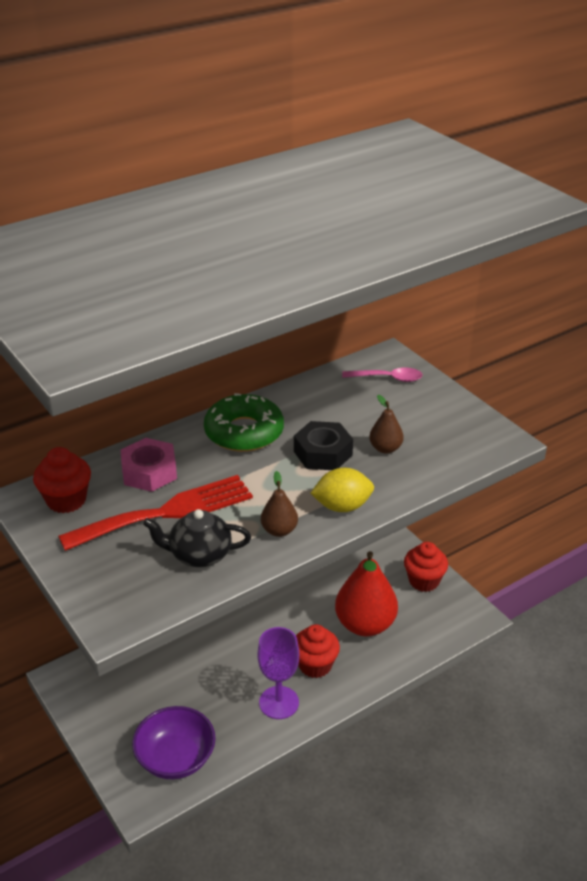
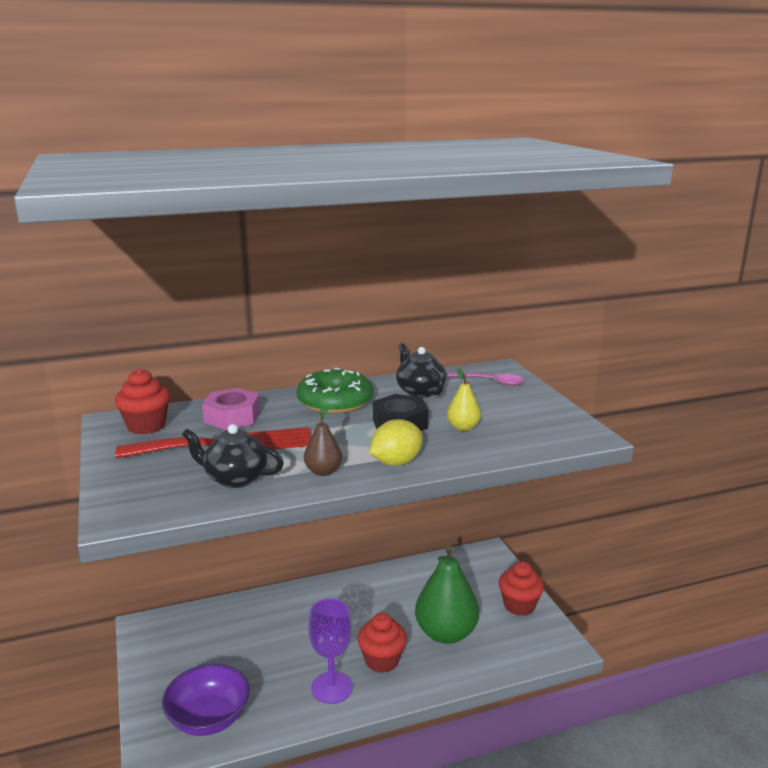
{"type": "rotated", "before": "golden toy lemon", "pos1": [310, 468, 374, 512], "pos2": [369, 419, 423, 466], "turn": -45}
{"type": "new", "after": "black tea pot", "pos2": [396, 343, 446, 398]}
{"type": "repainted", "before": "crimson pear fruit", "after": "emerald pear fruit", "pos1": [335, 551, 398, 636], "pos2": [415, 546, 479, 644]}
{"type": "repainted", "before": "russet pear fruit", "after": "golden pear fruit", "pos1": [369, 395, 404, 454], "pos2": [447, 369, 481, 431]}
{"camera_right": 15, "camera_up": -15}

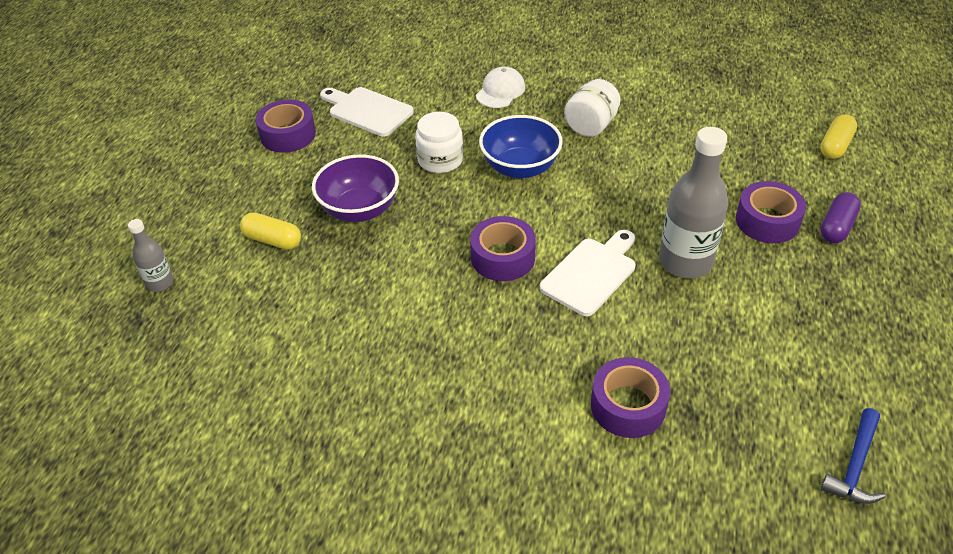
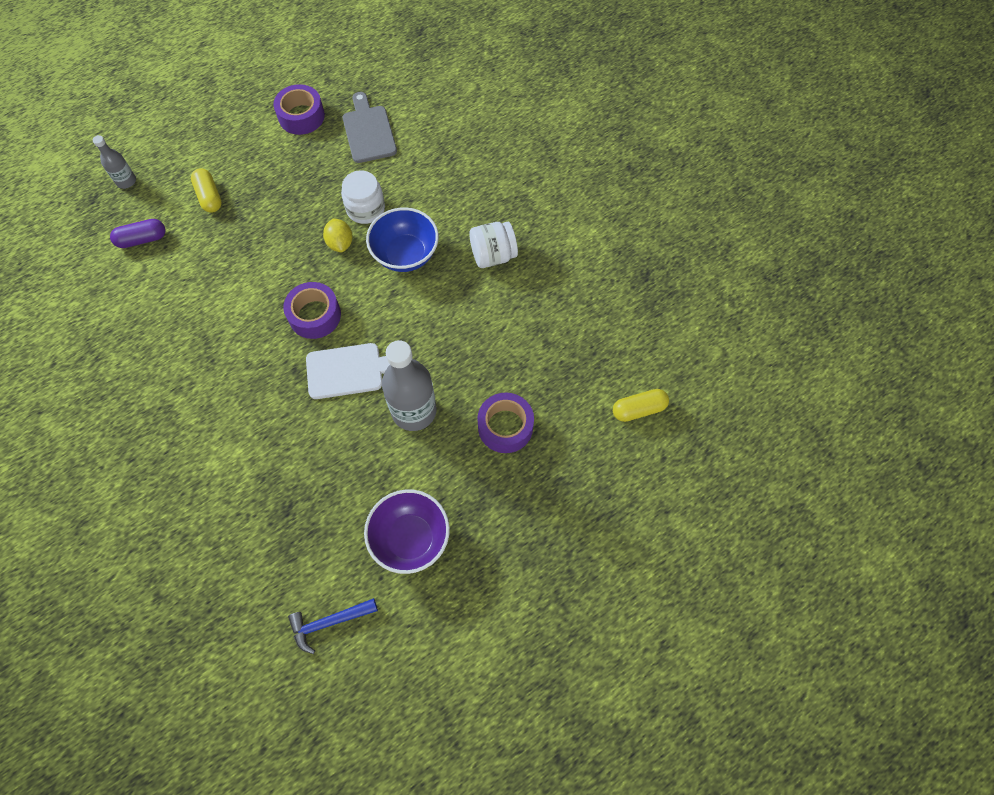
{"type": "shifted", "before": "royal purple pill", "pos1": [820, 192, 861, 243], "pos2": [110, 219, 166, 248]}
{"type": "new", "after": "golden toy lemon", "pos2": [323, 218, 352, 252]}
{"type": "repainted", "before": "snow-white bread board", "after": "ash-grey bread board", "pos1": [320, 87, 414, 137], "pos2": [343, 92, 397, 163]}
{"type": "shifted", "before": "royal purple deep dish", "pos1": [312, 154, 399, 222], "pos2": [364, 489, 450, 574]}
{"type": "gone", "before": "snow-white baseball cap", "pos1": [476, 66, 525, 108]}
{"type": "gone", "before": "royal purple tape", "pos1": [591, 357, 670, 438]}
{"camera_right": 40, "camera_up": 20}

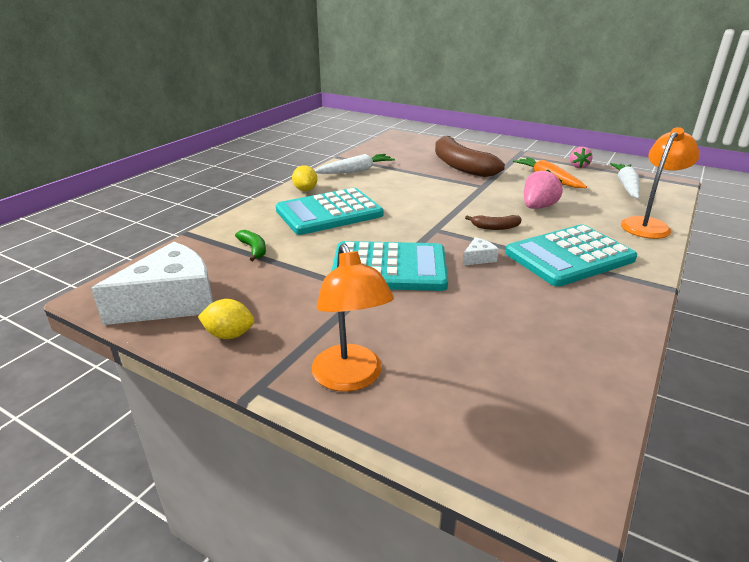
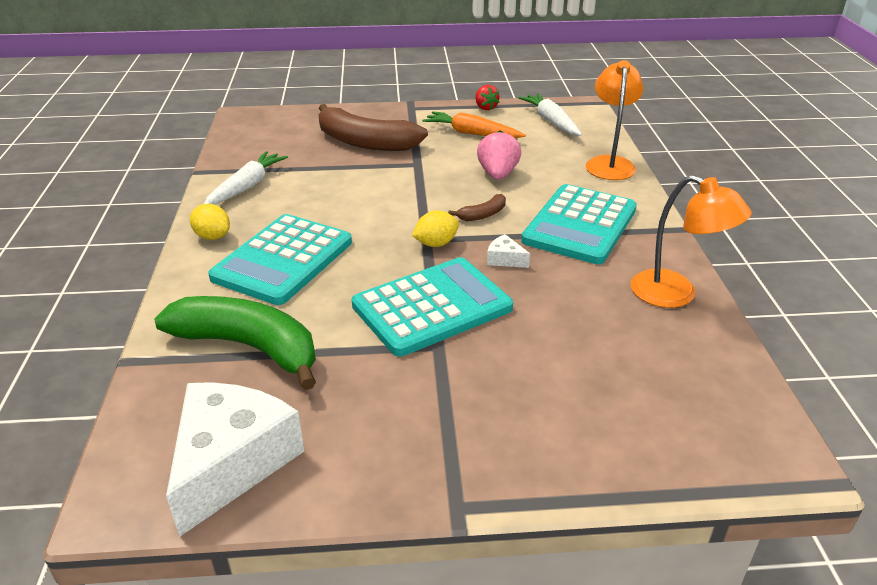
{"type": "scaled", "before": "emerald banana fruit", "pos1": [235, 230, 266, 261], "pos2": [154, 296, 316, 390], "scale": 2.31}
{"type": "shifted", "before": "golden toy lemon", "pos1": [198, 299, 254, 339], "pos2": [412, 210, 459, 247]}
{"type": "repainted", "before": "pink strawberry", "after": "crimson strawberry", "pos1": [570, 147, 592, 168], "pos2": [475, 85, 500, 110]}
{"type": "rotated", "before": "snow-white piece of cheese", "pos1": [463, 237, 499, 266], "pos2": [487, 234, 530, 268], "turn": -75}
{"type": "shifted", "before": "orange reading lamp", "pos1": [312, 243, 394, 392], "pos2": [631, 175, 752, 308]}
{"camera_right": -35, "camera_up": 5}

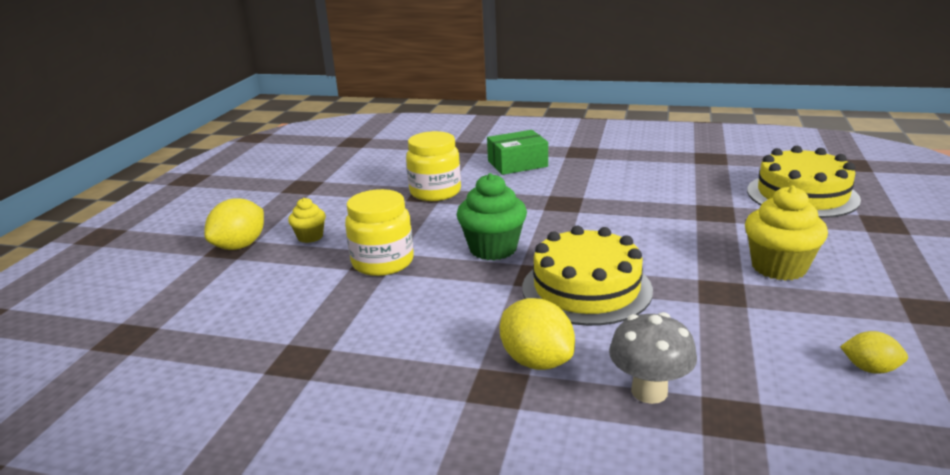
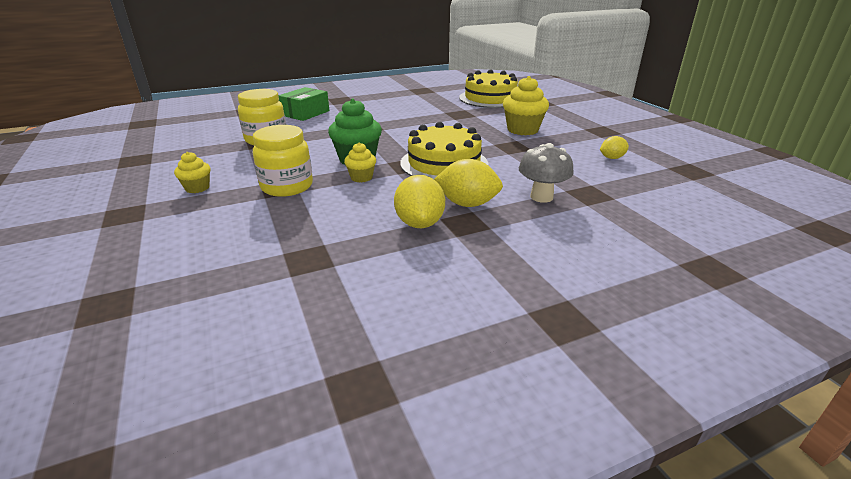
{"type": "new", "after": "golden cupcake", "pos2": [344, 142, 376, 183]}
{"type": "shifted", "before": "golden toy lemon", "pos1": [204, 198, 264, 250], "pos2": [394, 175, 445, 228]}
{"camera_right": -40, "camera_up": 5}

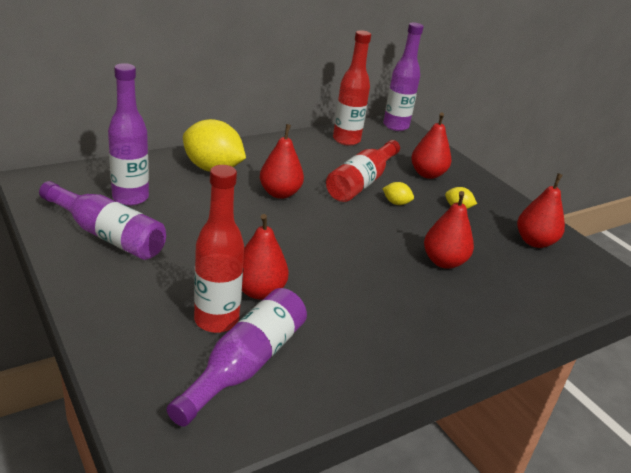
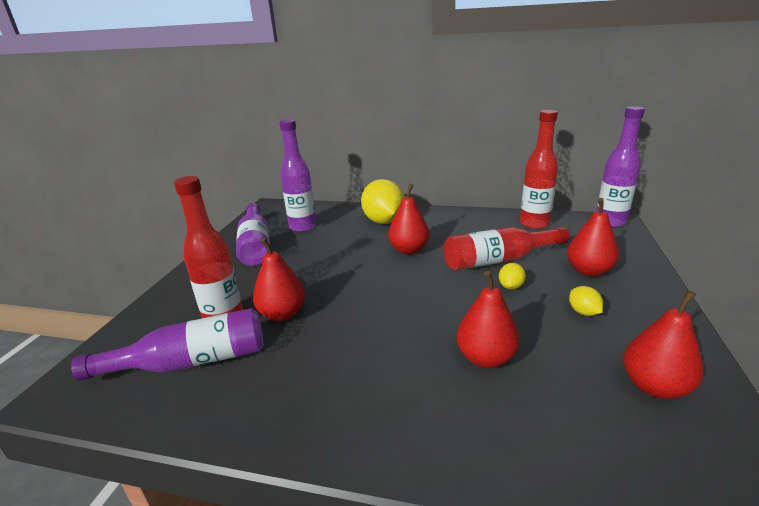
{"type": "rotated", "before": "golden toy lemon", "pos1": [382, 182, 414, 205], "pos2": [499, 263, 526, 290], "turn": 45}
{"camera_right": 50, "camera_up": -5}

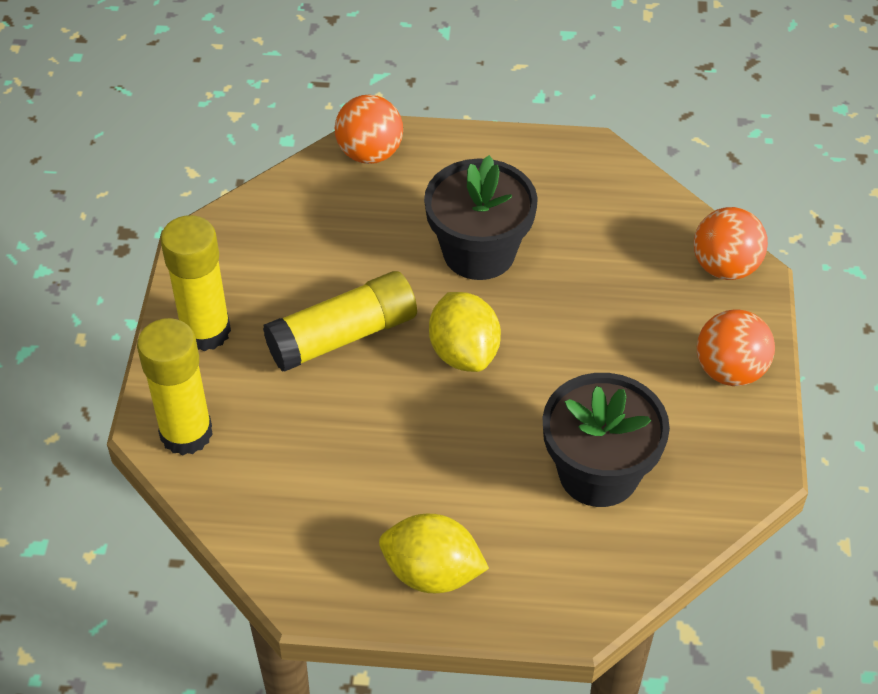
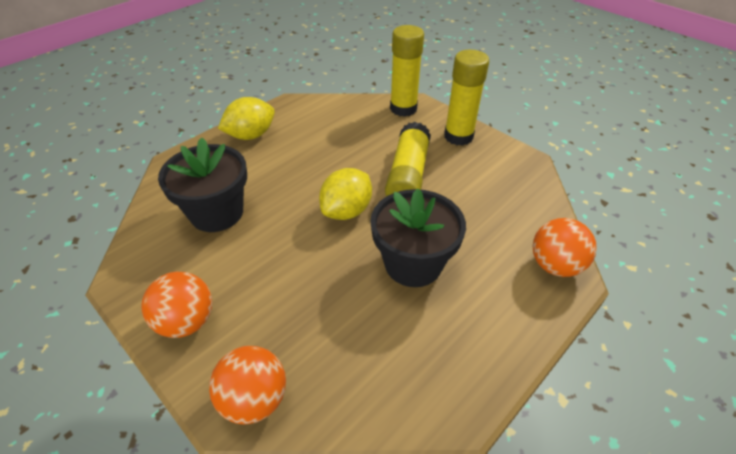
{"type": "rotated", "before": "golden toy lemon", "pos1": [429, 292, 501, 372], "pos2": [319, 168, 372, 220], "turn": -75}
{"camera_right": 130, "camera_up": -5}

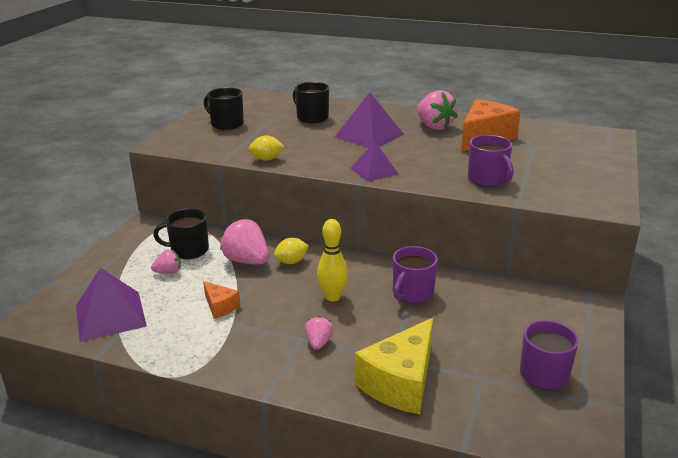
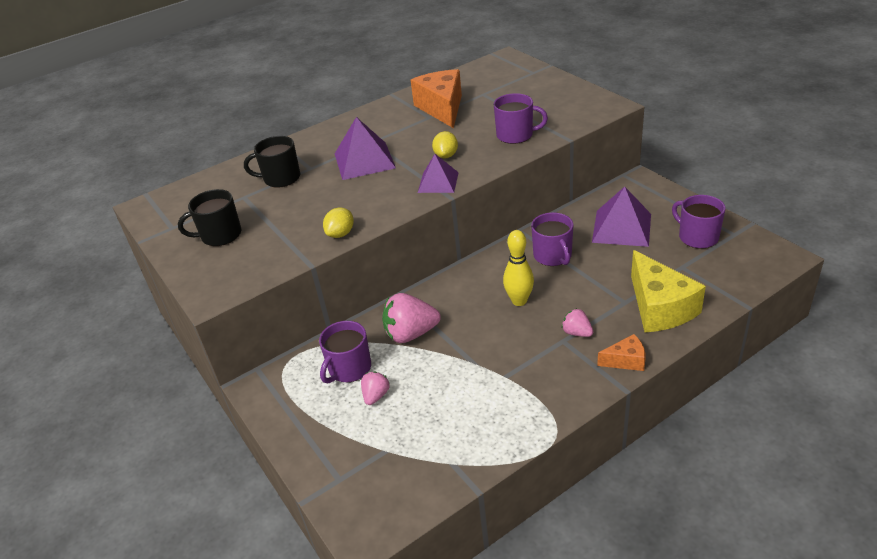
{"type": "repainted", "before": "black tea mug", "after": "royal purple tea mug", "pos1": [153, 208, 209, 259], "pos2": [319, 321, 371, 383]}
{"type": "shifted", "before": "golden toy lemon", "pos1": [274, 238, 309, 264], "pos2": [432, 131, 458, 159]}
{"type": "shifted", "before": "royal purple pyramid", "pos1": [76, 268, 147, 342], "pos2": [592, 187, 651, 247]}
{"type": "shifted", "before": "orange piece of cheese", "pos1": [203, 281, 240, 319], "pos2": [597, 334, 646, 371]}
{"type": "gone", "before": "pink strawberry", "pos1": [417, 90, 458, 130]}
{"camera_right": -50, "camera_up": 10}

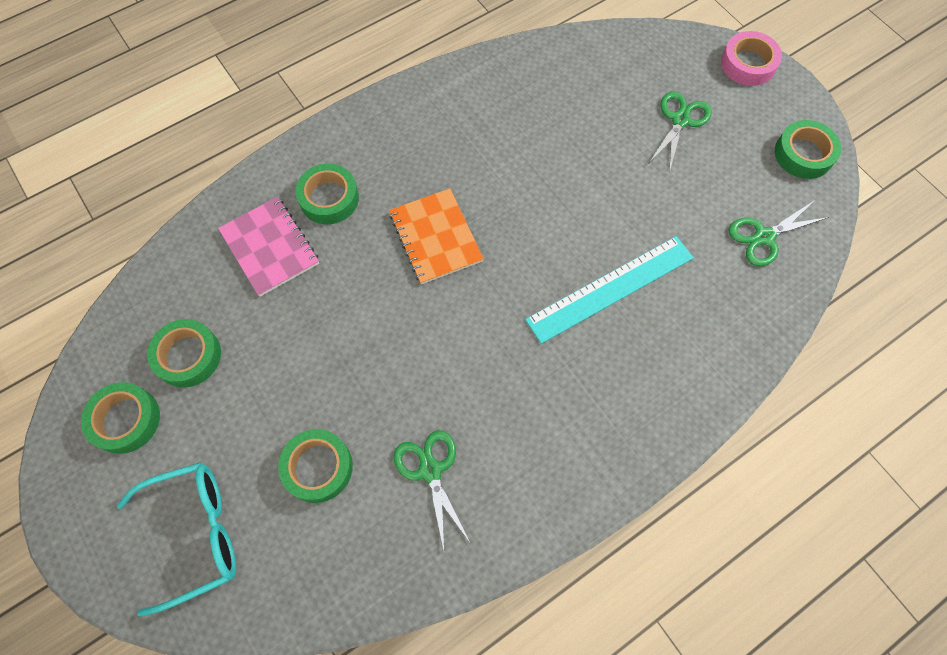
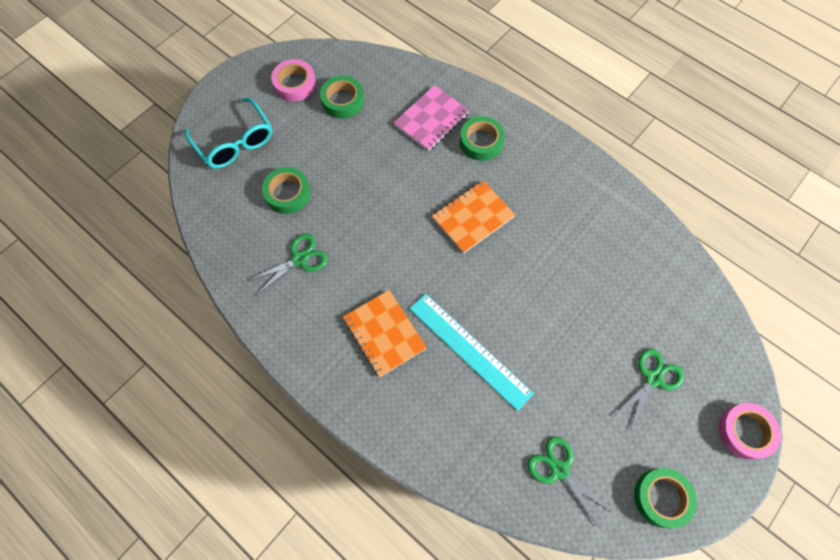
{"type": "repainted", "before": "emerald tape", "after": "pink tape", "pos1": [81, 382, 160, 454], "pos2": [271, 59, 316, 102]}
{"type": "new", "after": "orange notepad", "pos2": [343, 290, 427, 377]}
{"type": "rotated", "before": "emerald shears", "pos1": [649, 91, 712, 173], "pos2": [614, 348, 684, 430], "turn": -60}
{"camera_right": 75, "camera_up": 0}

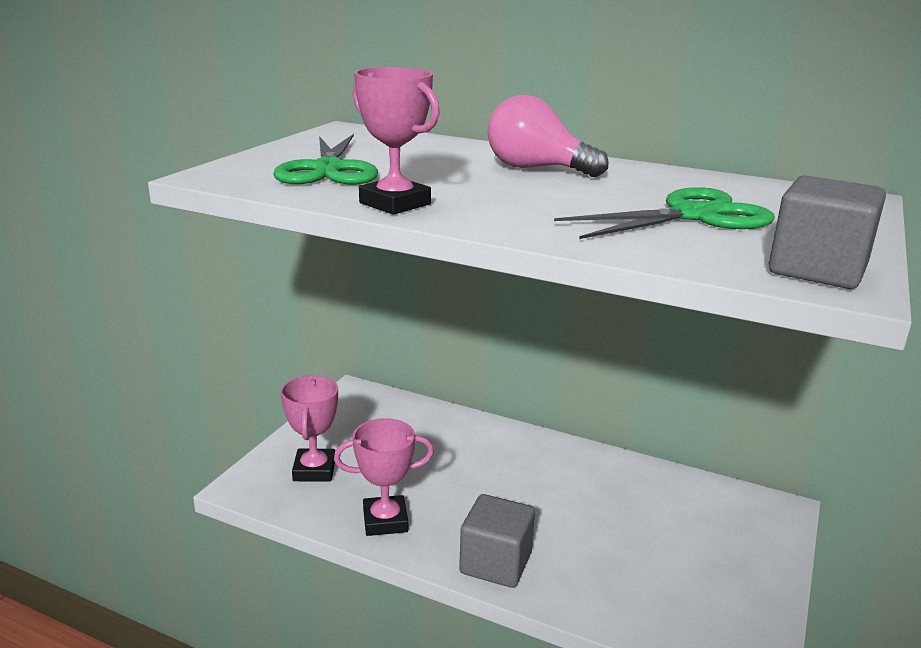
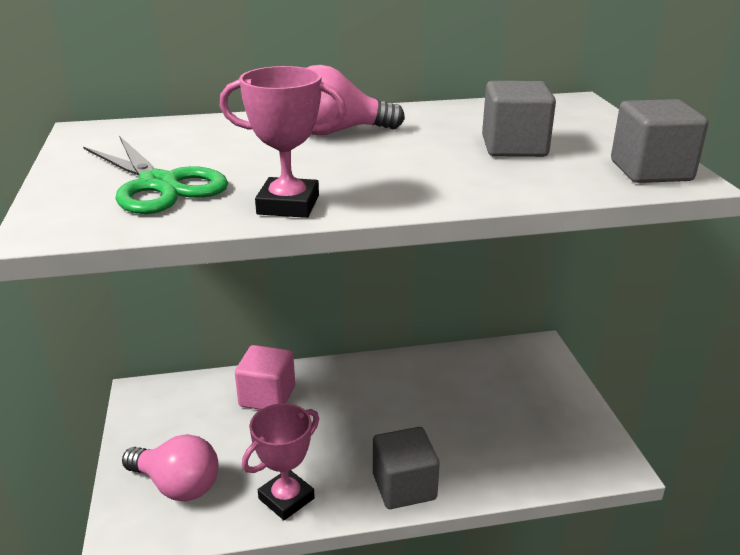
{"type": "swapped", "before": "pink trophy", "after": "pink light bulb", "pos1": [280, 375, 338, 481], "pos2": [122, 434, 219, 502]}
{"type": "new", "after": "pink block", "pos2": [235, 345, 295, 410]}
{"type": "swapped", "before": "emerald shears", "after": "ash-grey block", "pos1": [554, 187, 775, 239], "pos2": [482, 81, 556, 157]}
{"camera_right": -35, "camera_up": 5}

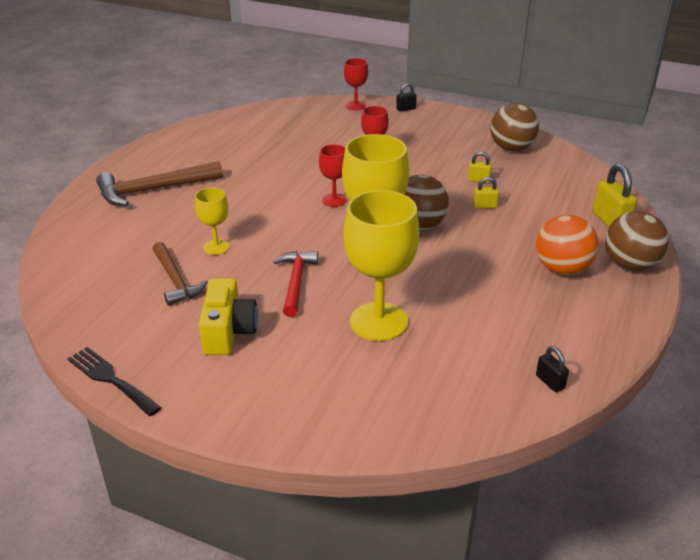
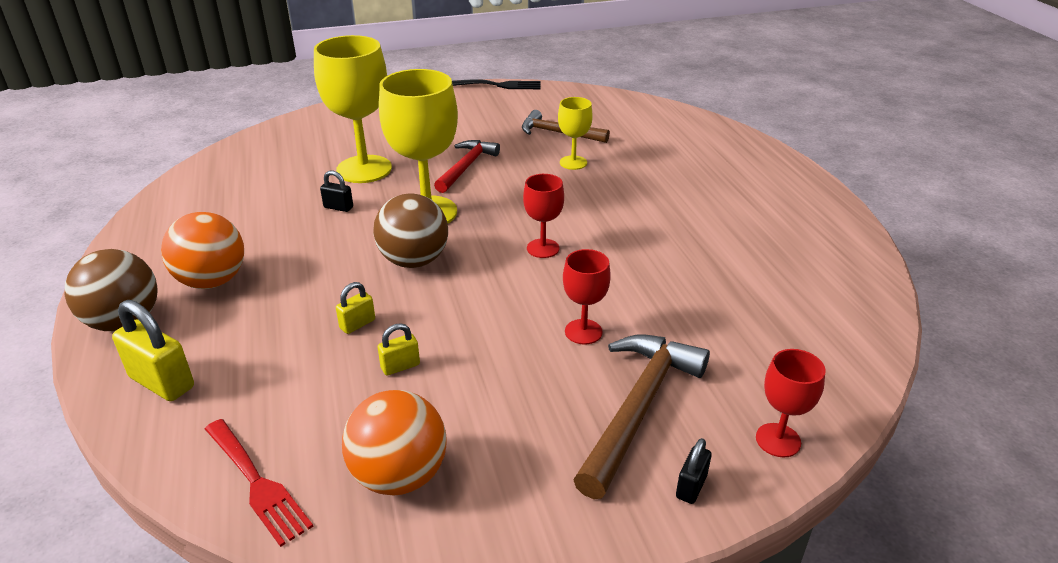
{"type": "new", "after": "crimson fork", "pos2": [205, 419, 314, 547]}
{"type": "shifted", "before": "black lock", "pos1": [536, 346, 569, 392], "pos2": [320, 171, 353, 212]}
{"type": "repainted", "before": "russet play ball", "after": "orange play ball", "pos1": [490, 103, 539, 151], "pos2": [342, 390, 447, 495]}
{"type": "rotated", "before": "crimson carpenter's hammer", "pos1": [273, 251, 318, 317], "pos2": [434, 140, 500, 193], "turn": -120}
{"type": "shifted", "before": "russet carpenter's hammer", "pos1": [96, 161, 223, 206], "pos2": [574, 334, 710, 499]}
{"type": "gone", "before": "golden photo camera", "pos1": [199, 278, 258, 355]}
{"camera_right": 140, "camera_up": 0}

